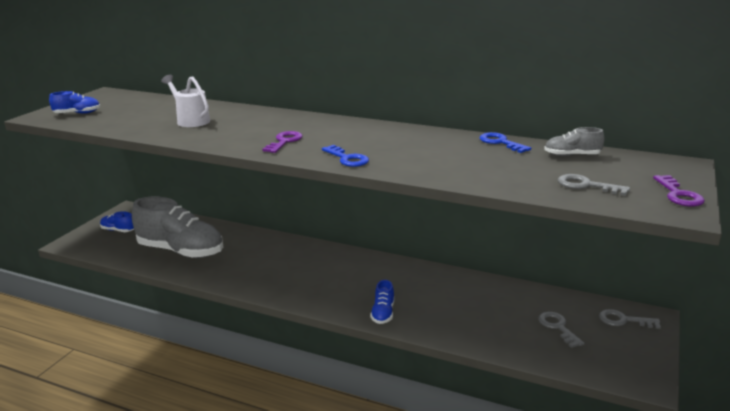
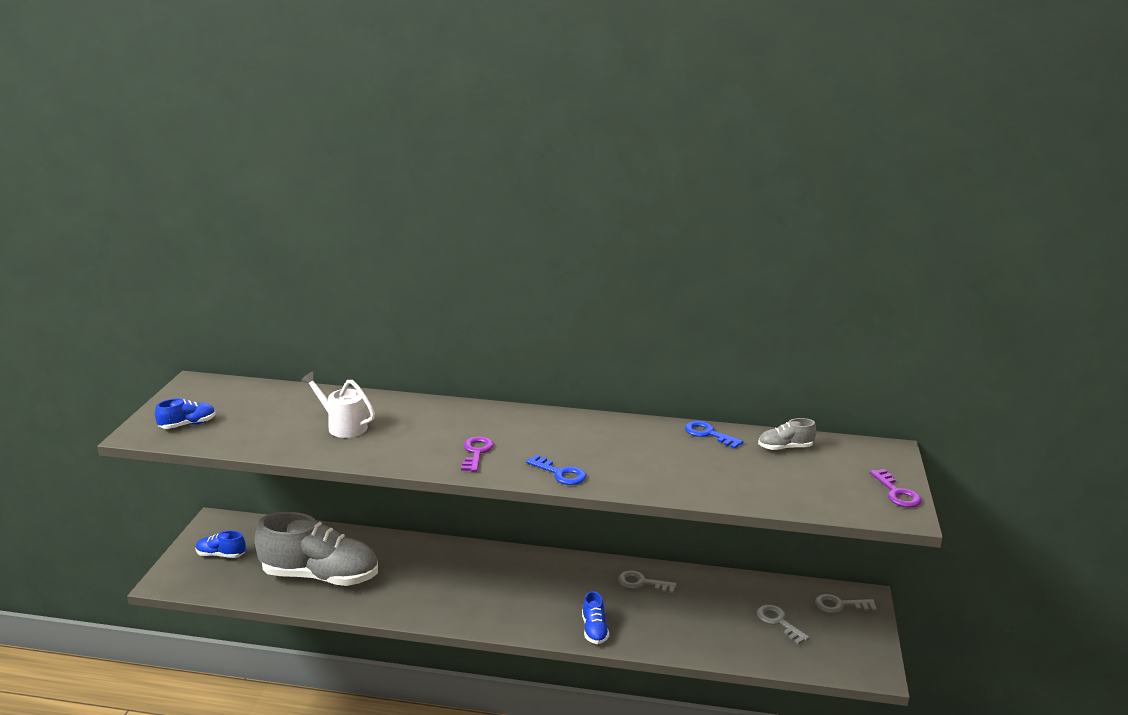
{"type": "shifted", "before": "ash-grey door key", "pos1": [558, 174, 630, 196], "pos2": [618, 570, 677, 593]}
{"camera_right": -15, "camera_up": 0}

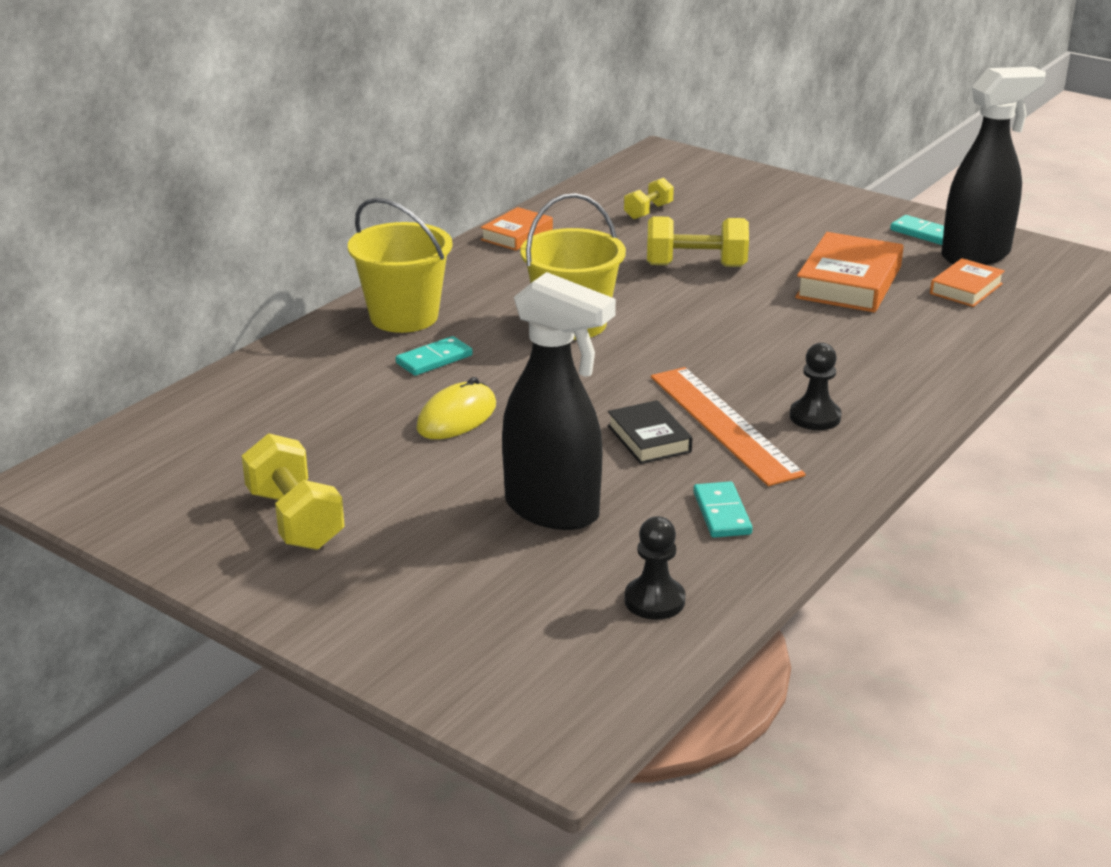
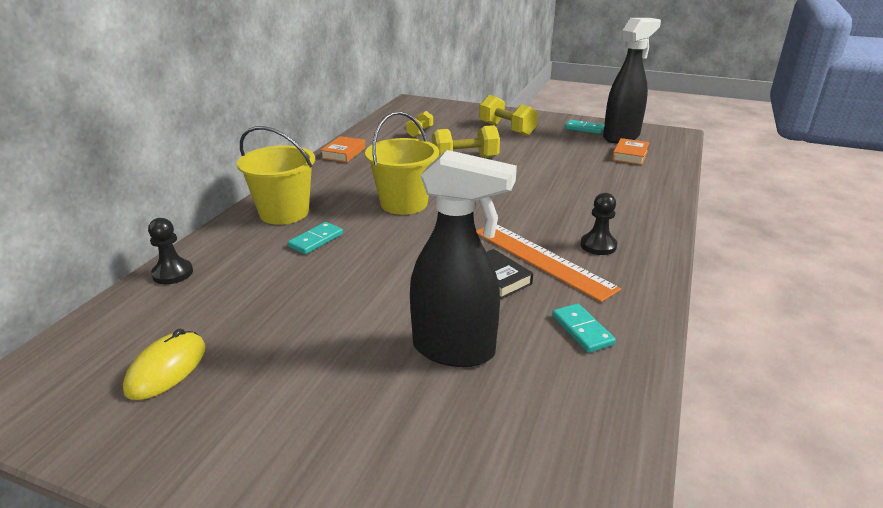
{"type": "shifted", "before": "golden PC mouse", "pos1": [416, 377, 496, 439], "pos2": [123, 329, 205, 400]}
{"type": "shifted", "before": "black pawn", "pos1": [624, 516, 686, 620], "pos2": [148, 218, 193, 284]}
{"type": "shifted", "before": "golden dumbbell", "pos1": [242, 433, 345, 550], "pos2": [479, 95, 538, 136]}
{"type": "gone", "before": "orange book", "pos1": [795, 232, 904, 312]}
{"camera_right": -15, "camera_up": 0}

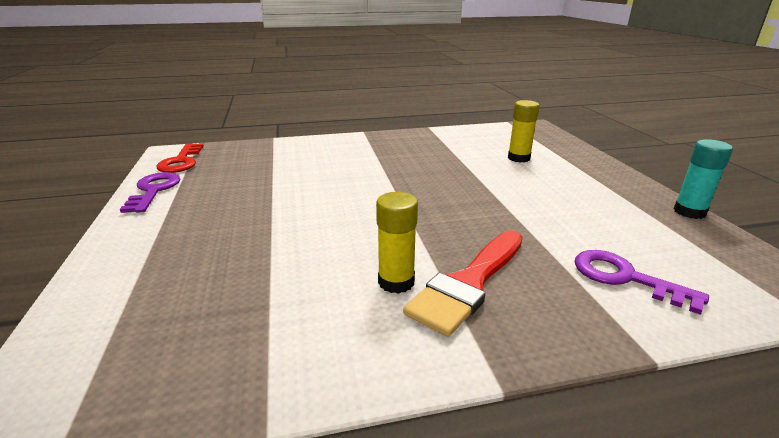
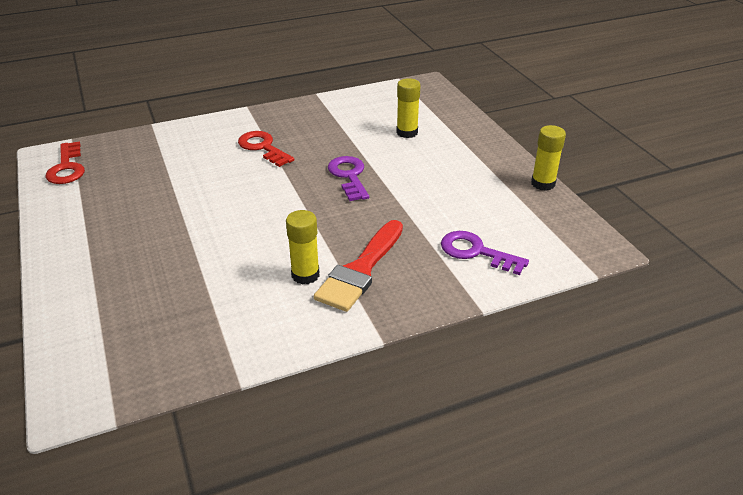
{"type": "new", "after": "crimson door key", "pos2": [238, 131, 295, 167]}
{"type": "shifted", "before": "royal purple door key", "pos1": [120, 172, 180, 213], "pos2": [328, 156, 369, 201]}
{"type": "repainted", "before": "teal glue", "after": "golden glue", "pos1": [674, 139, 733, 219], "pos2": [531, 125, 566, 191]}
{"camera_right": -10, "camera_up": 10}

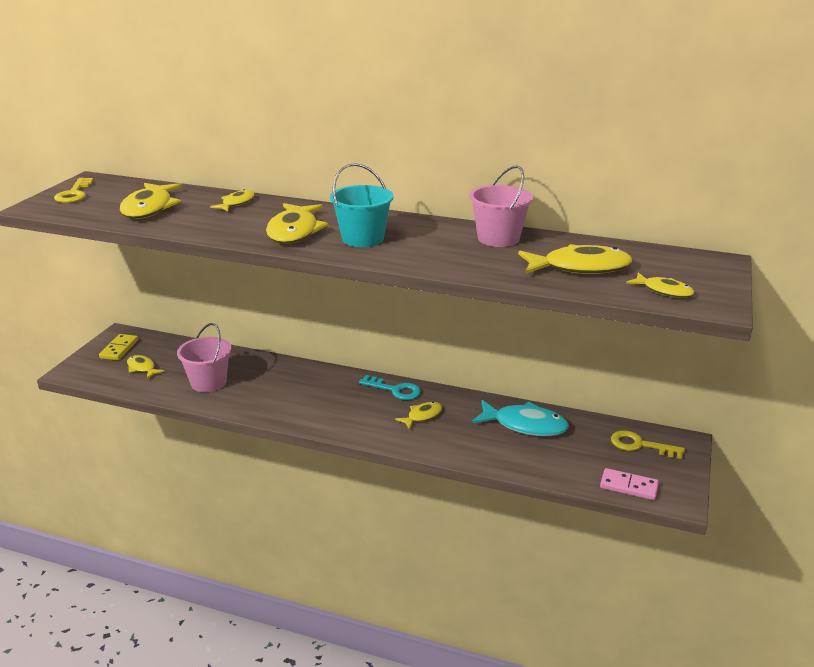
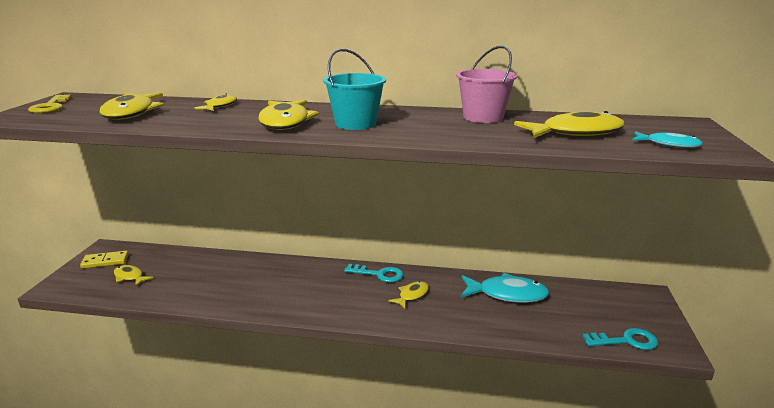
{"type": "rotated", "before": "golden domino", "pos1": [99, 334, 138, 360], "pos2": [80, 251, 129, 269], "turn": 75}
{"type": "swapped", "before": "pink domino", "after": "teal door key", "pos1": [600, 468, 659, 500], "pos2": [583, 328, 658, 350]}
{"type": "repainted", "before": "golden toy fish", "after": "teal toy fish", "pos1": [626, 273, 694, 298], "pos2": [632, 131, 703, 148]}
{"type": "gone", "before": "pink bucket", "pos1": [177, 323, 231, 392]}
{"type": "gone", "before": "golden door key", "pos1": [611, 430, 685, 459]}
{"camera_right": -10, "camera_up": -5}

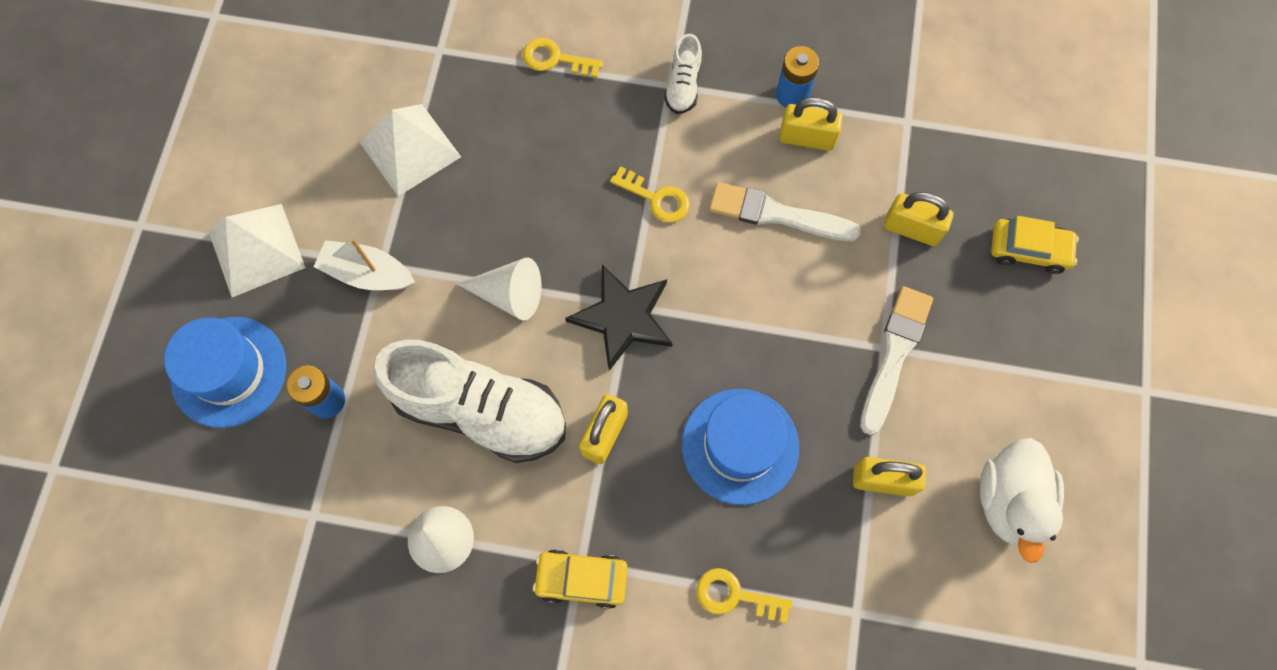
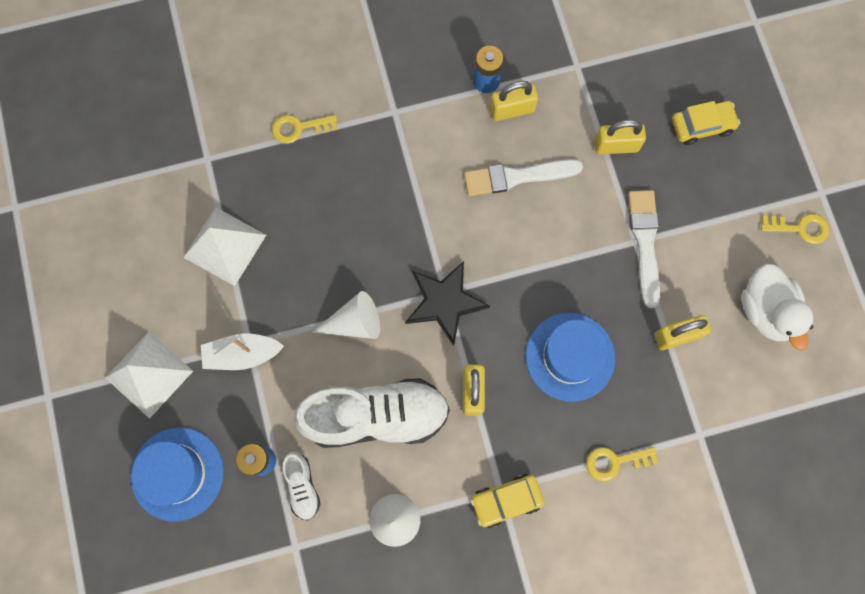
{"type": "shifted", "before": "snow-white lace-up shoe", "pos1": [664, 34, 702, 114], "pos2": [282, 452, 320, 521]}
{"type": "shifted", "before": "golden door key", "pos1": [610, 166, 690, 223], "pos2": [761, 214, 829, 244]}
{"camera_right": -25, "camera_up": 5}

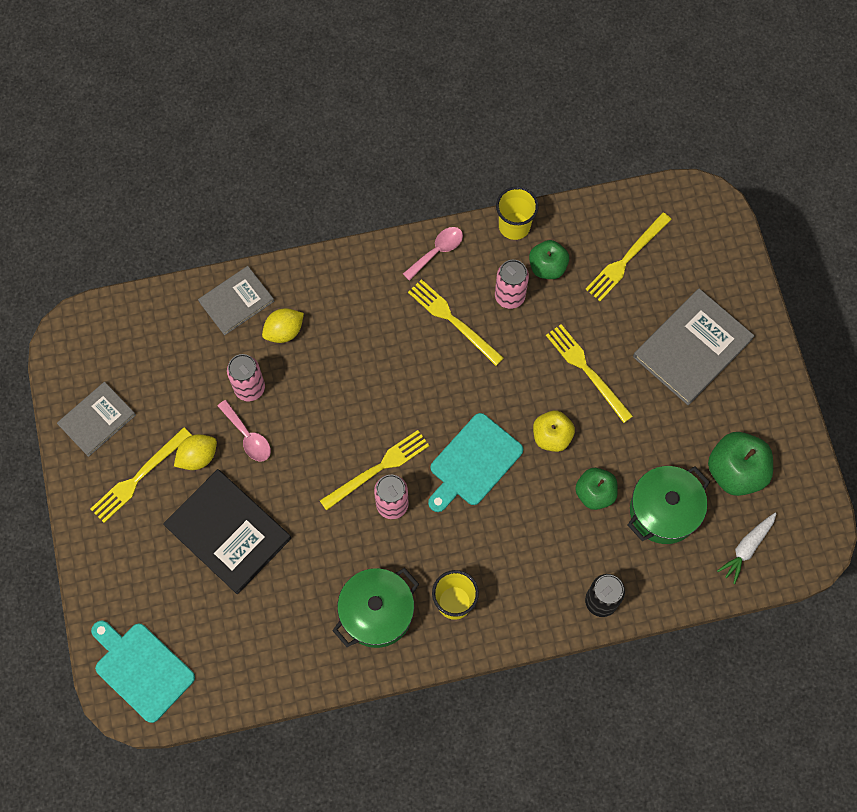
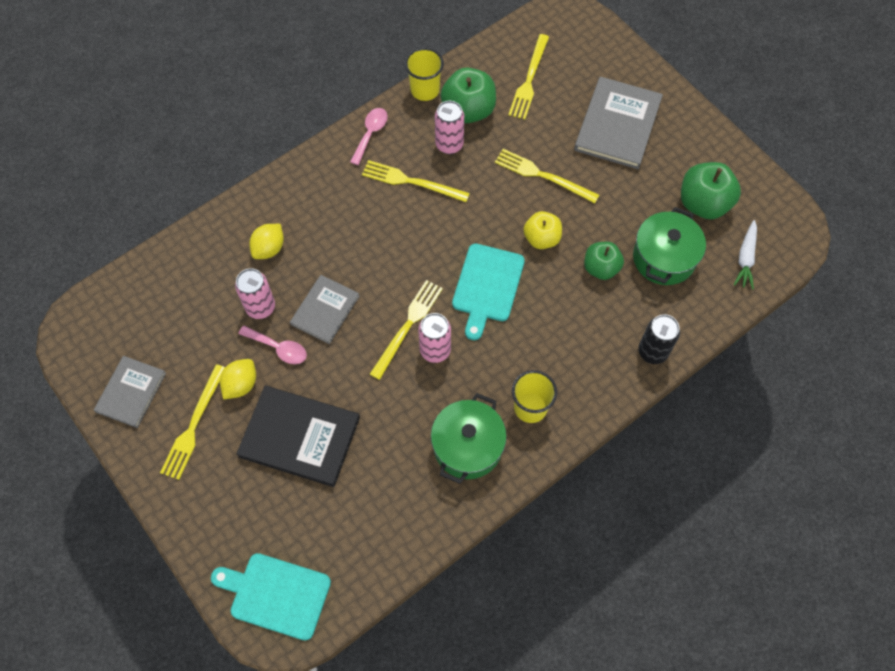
{"type": "shifted", "before": "ash-grey book", "pos1": [198, 266, 274, 335], "pos2": [290, 275, 359, 344]}
{"type": "scaled", "before": "emerald apple", "pos1": [529, 240, 569, 279], "pos2": [441, 68, 496, 123], "scale": 1.52}
{"camera_right": -25, "camera_up": -5}

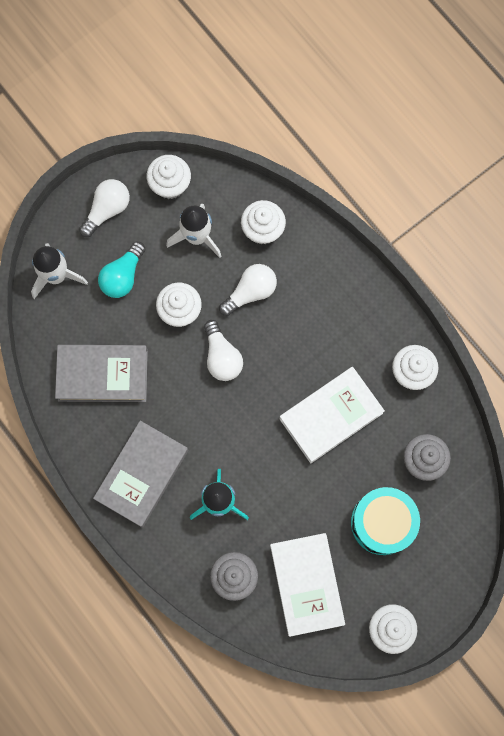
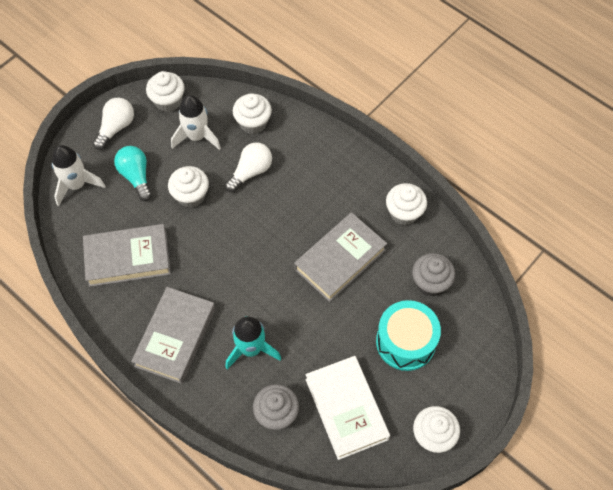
{"type": "rotated", "before": "teal light bulb", "pos1": [98, 242, 146, 298], "pos2": [114, 146, 152, 201], "turn": 135}
{"type": "repainted", "before": "snow-white book", "after": "ash-grey book", "pos1": [280, 367, 385, 463], "pos2": [294, 212, 387, 302]}
{"type": "gone", "before": "snow-white light bulb", "pos1": [204, 320, 243, 381]}
{"camera_right": -10, "camera_up": -15}

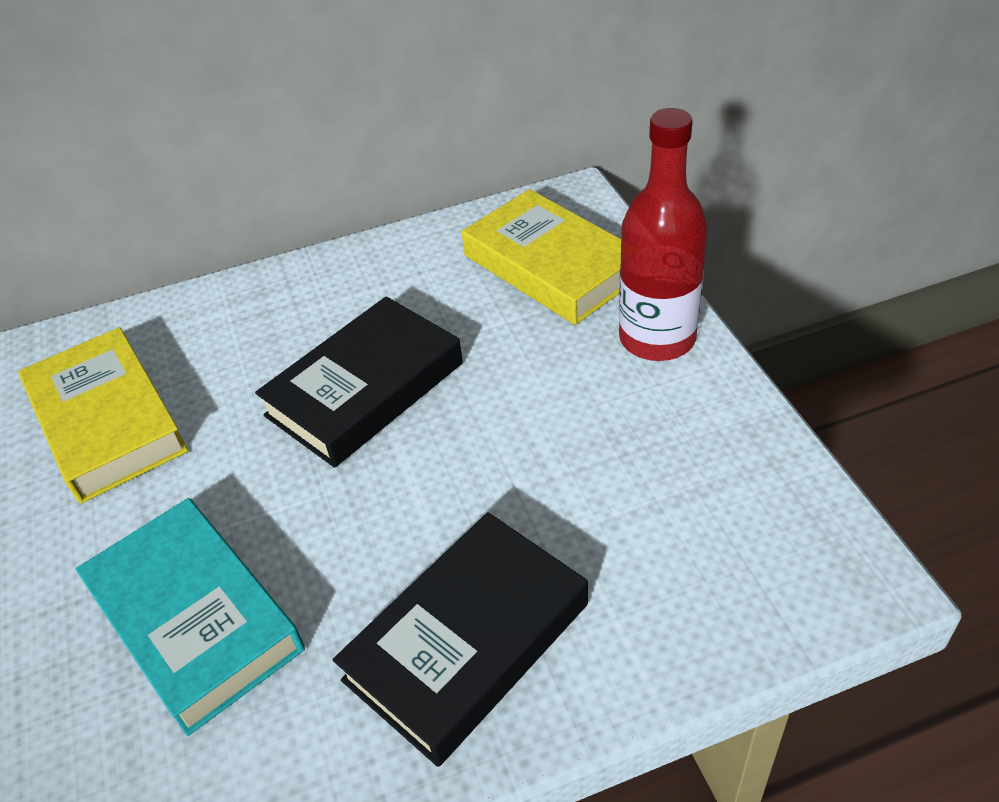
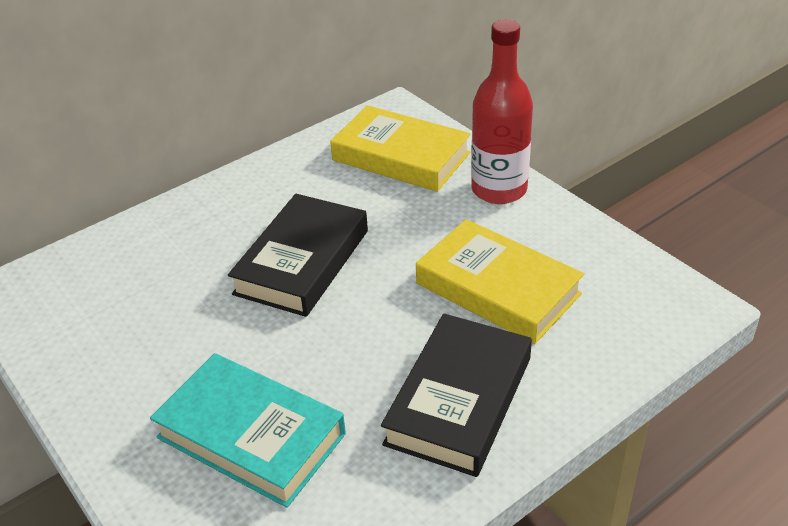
{"type": "shifted", "before": "golden book", "pos1": [18, 327, 188, 504], "pos2": [416, 219, 584, 344]}
{"camera_right": -20, "camera_up": -5}

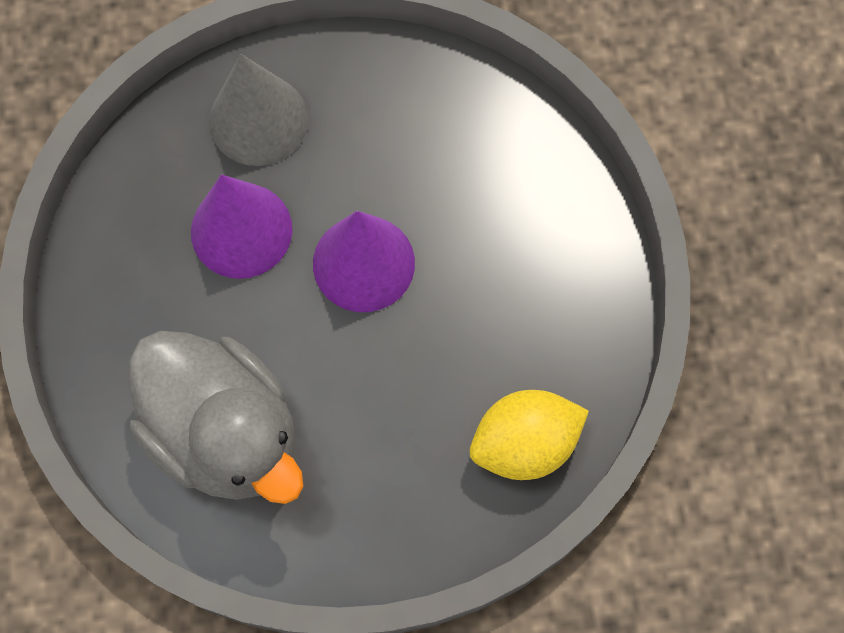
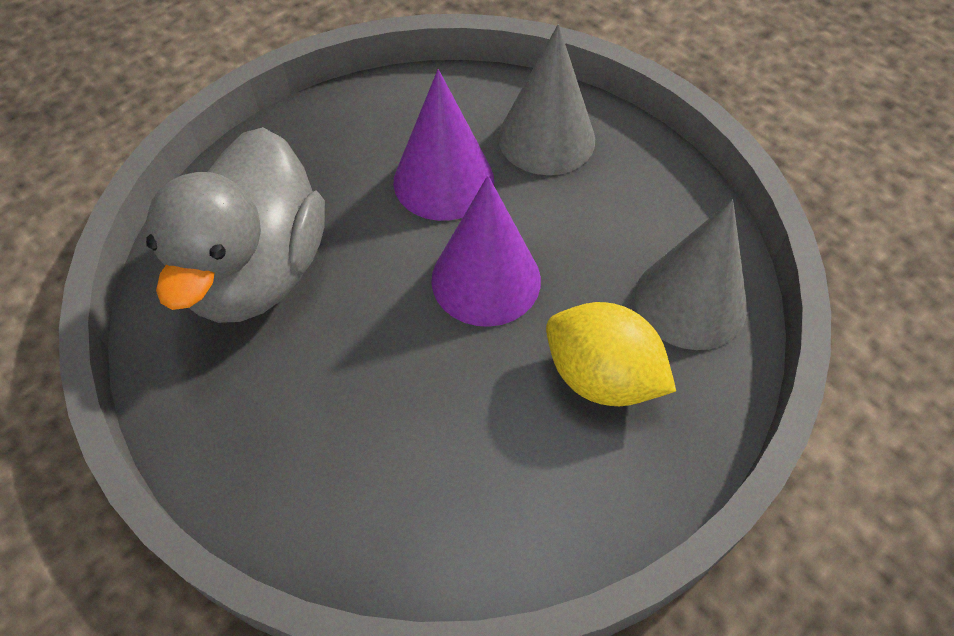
{"type": "shifted", "before": "golden toy lemon", "pos1": [470, 390, 589, 480], "pos2": [546, 302, 676, 406]}
{"type": "new", "after": "ash-grey cone shape", "pos2": [635, 199, 747, 350]}
{"camera_right": 55, "camera_up": -15}

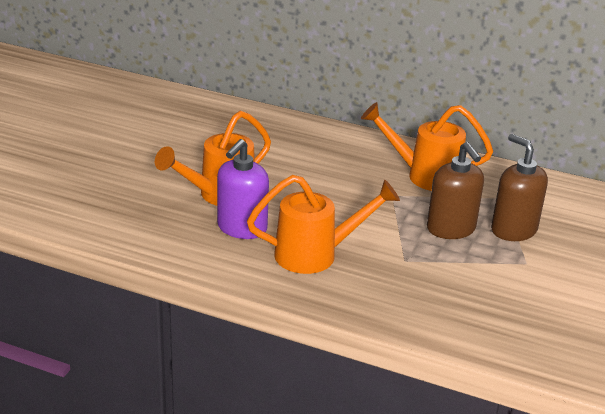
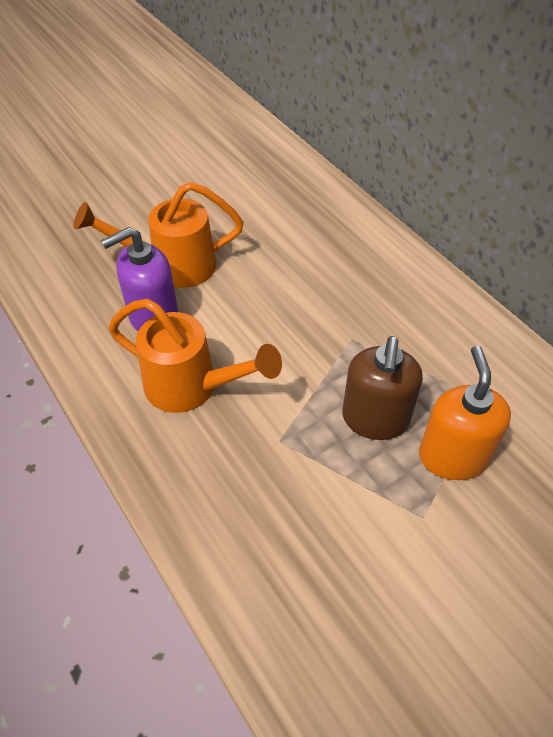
{"type": "repainted", "before": "russet pump bottle", "after": "orange pump bottle", "pos1": [491, 134, 548, 241], "pos2": [419, 346, 511, 480]}
{"type": "gone", "before": "orange watering can", "pos1": [361, 102, 493, 191]}
{"camera_right": 35, "camera_up": 20}

